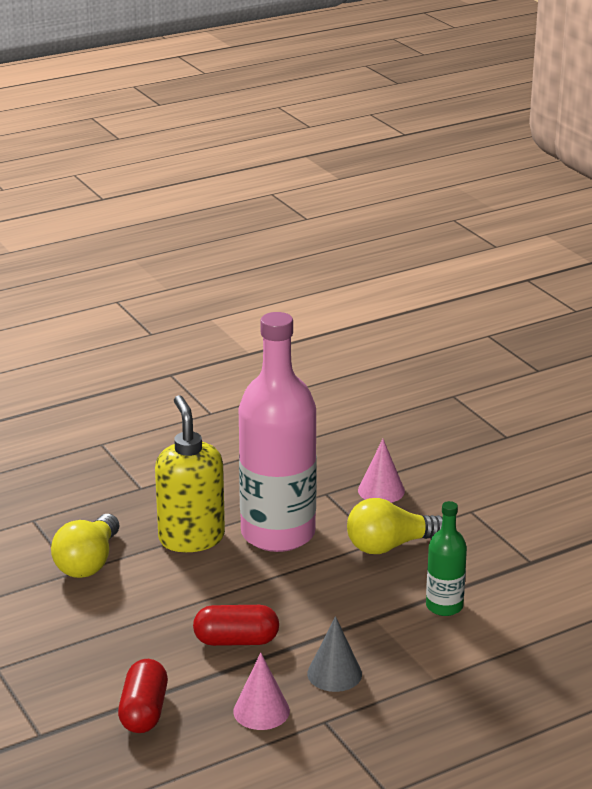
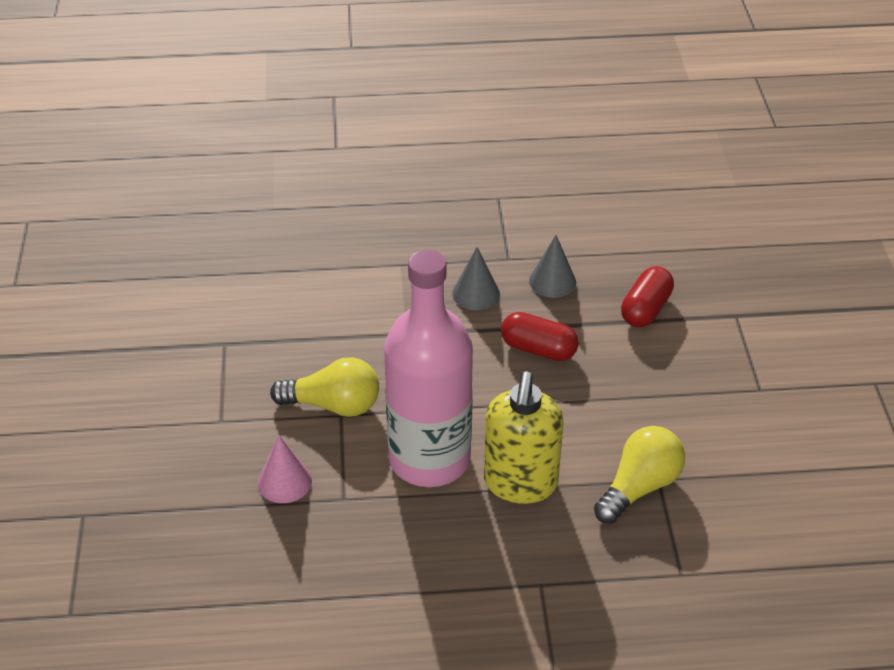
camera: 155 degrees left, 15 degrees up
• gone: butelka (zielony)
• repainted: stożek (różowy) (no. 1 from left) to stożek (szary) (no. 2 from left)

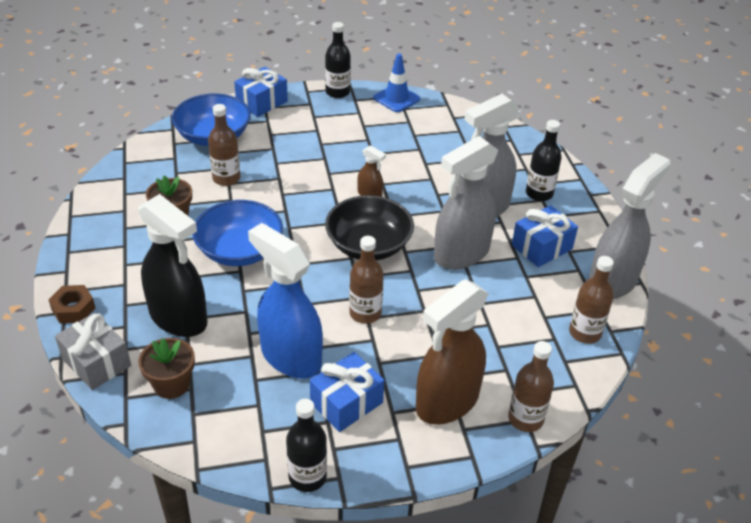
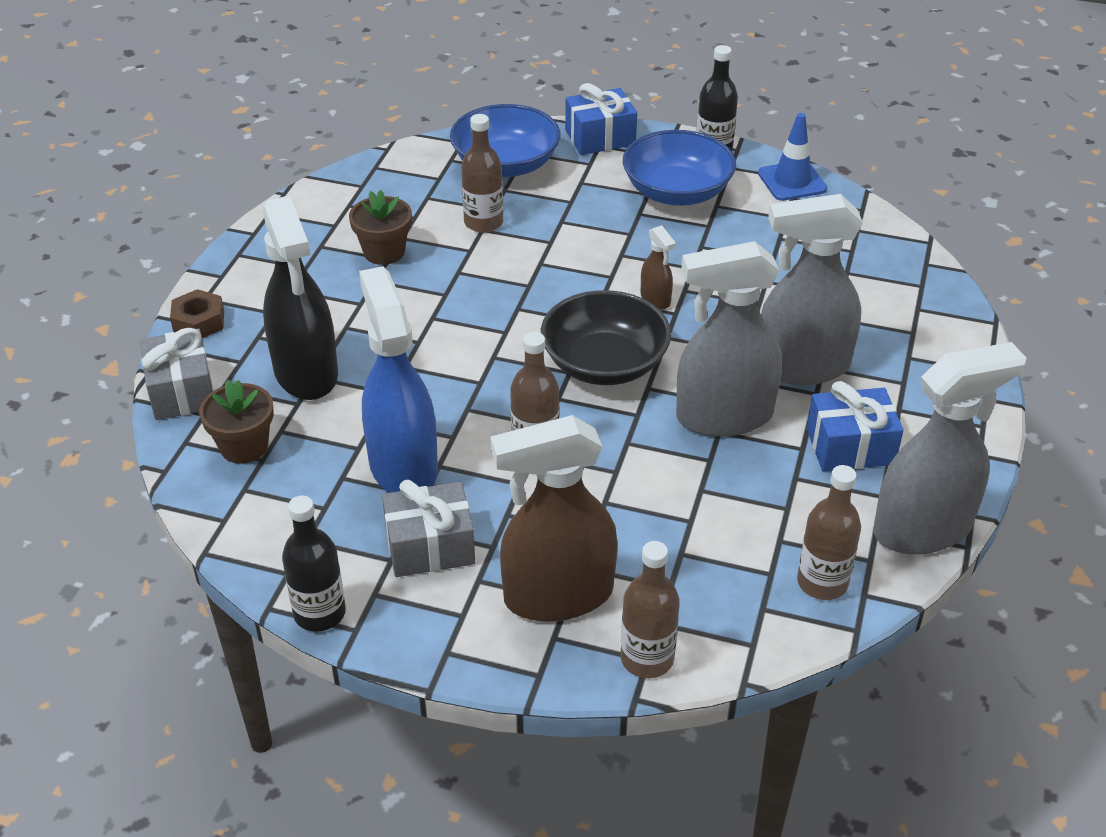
camera: 30 degrees right, 0 degrees up
• gone: butelka (czarny) (no. 3 from left)
• shifted: miska (niebieski) (no. 2 from left)
• repainted: prezent (niebieski) (no. 2 from left) to prezent (szary) (no. 2 from left)

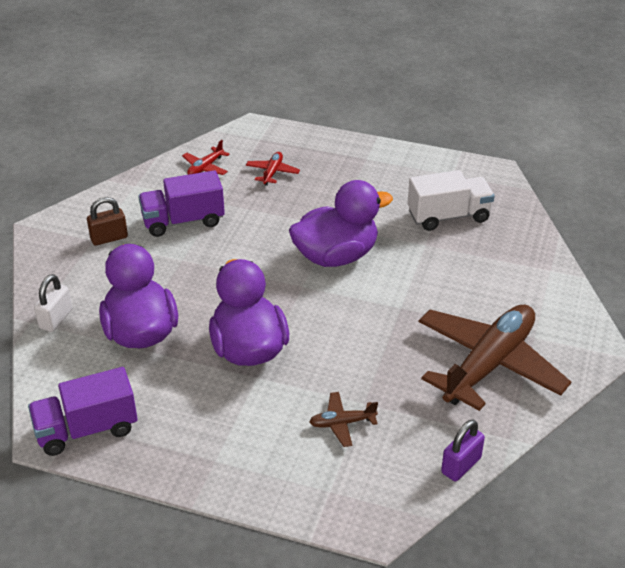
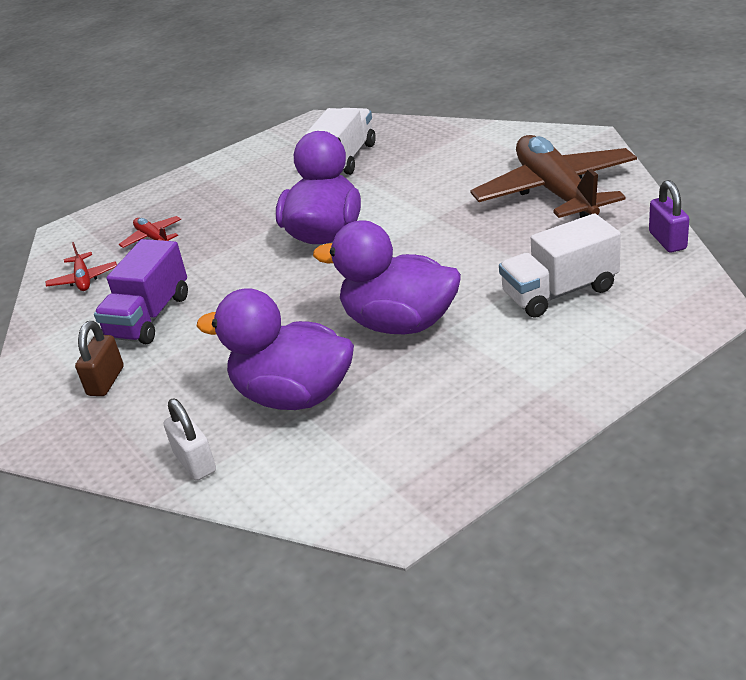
camera: 50 degrees left, 5 degrees down
• gone: ciężarówka (fioletowy) (no. 1 from left)
• swapped: samolot (brązowy) (no. 1 from left) to ciężarówka (biały) (no. 2 from left)

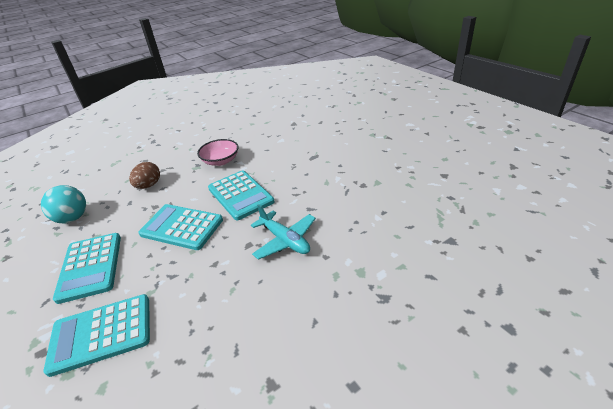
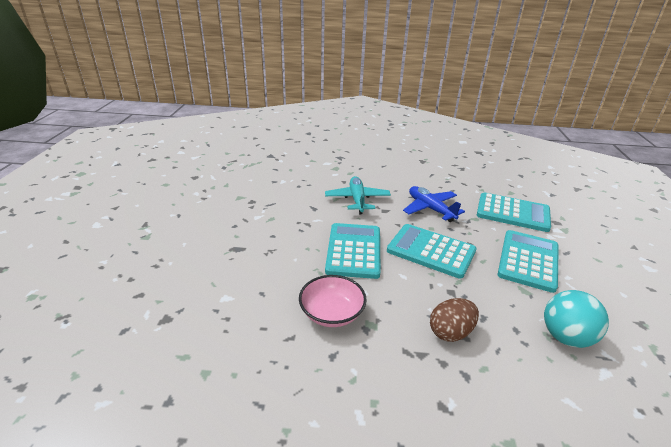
camera: 145 degrees left, 5 degrees down
• new: samolot (niebieski)
• rotated: kalkulator (turkusowy) (no. 3 from left in the first image) 150 degrees clockwise

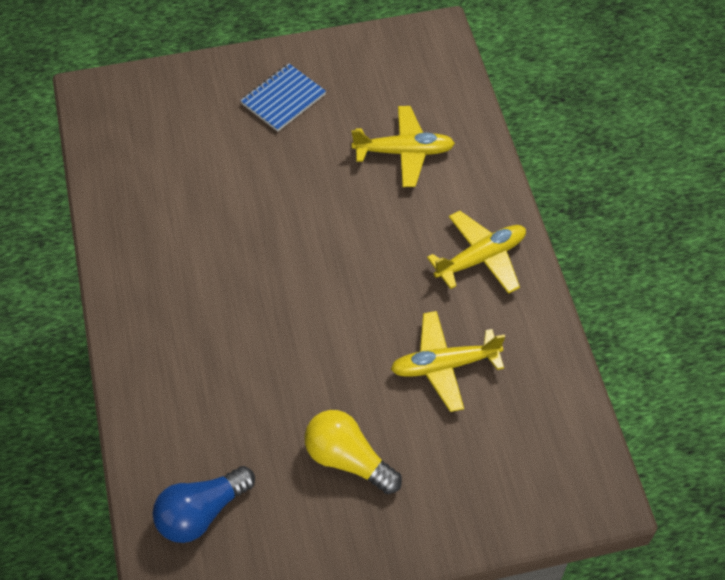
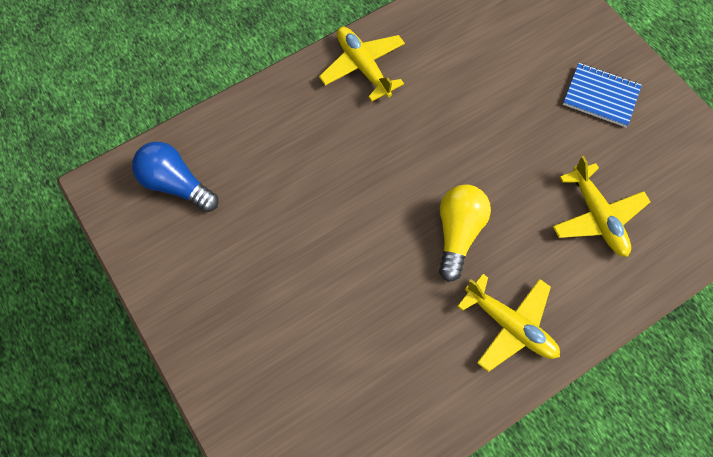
camera: 70 degrees right, 10 degrees up
• shifted: żarówka (żółty)
• shifted: samolot (żółty) (no. 2 from left in the first image) to samolot (żółty) (no. 1 from left)

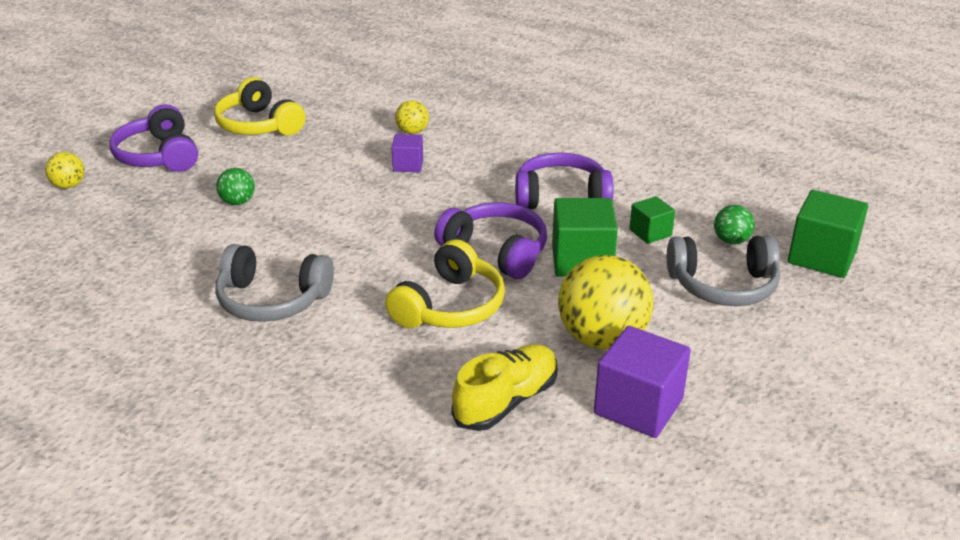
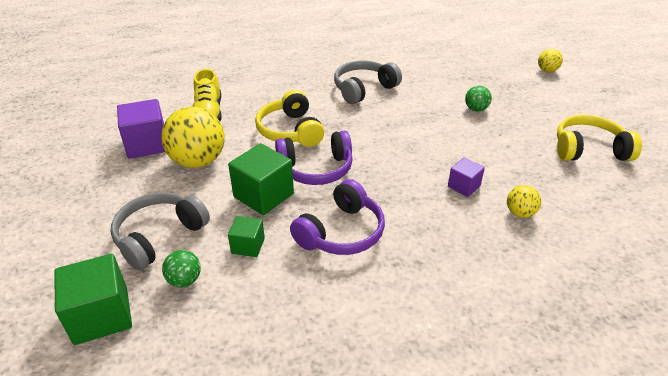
camera: 130 degrees right, 5 degrees up
• gone: słuchawki (fioletowy) (no. 1 from left)

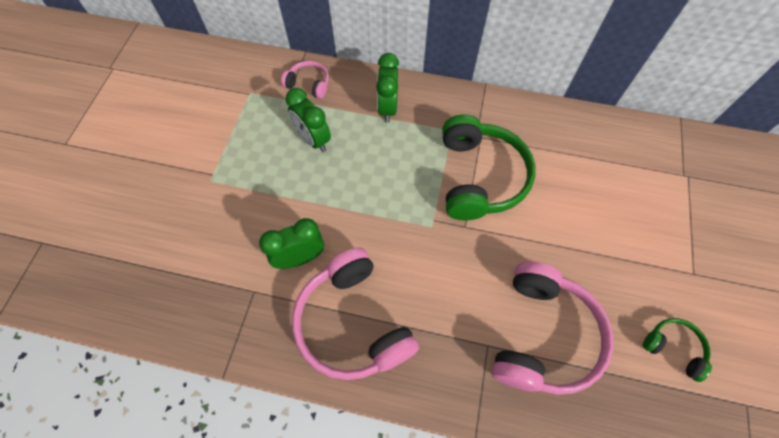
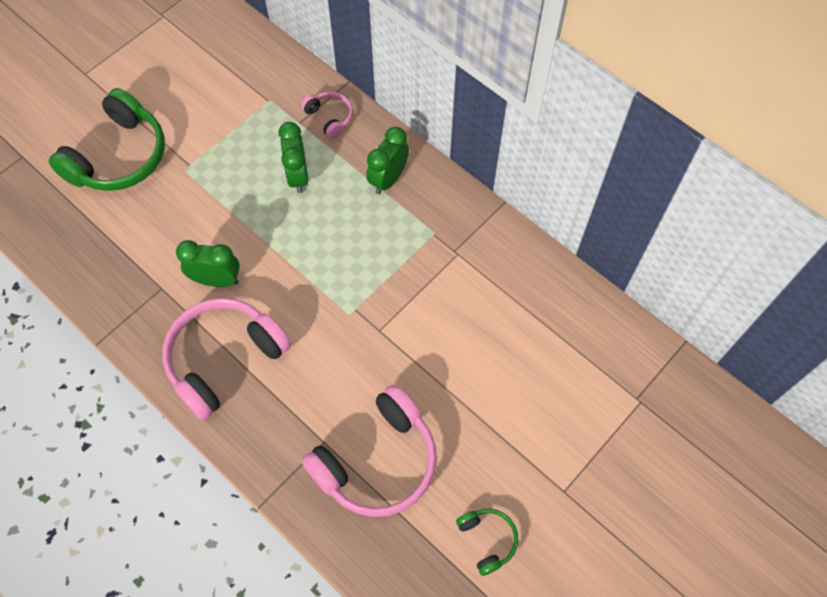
camera: 30 degrees right, 0 degrees up
• shifted: słuchawki (zielony) (no. 1 from left)
• rotated: słuchawki (różowy) (no. 2 from left in the first image) 45 degrees clockwise

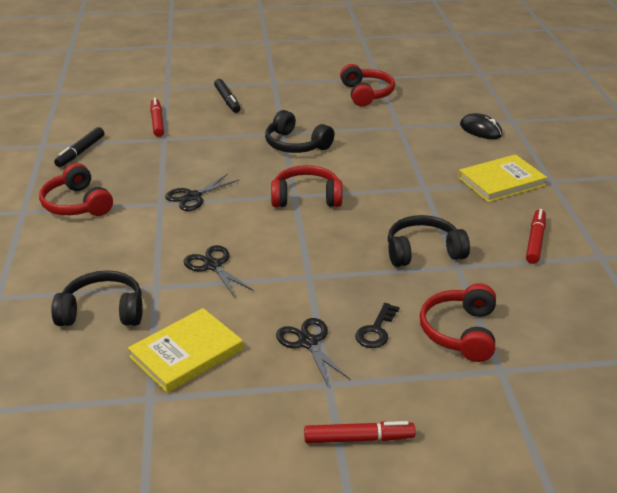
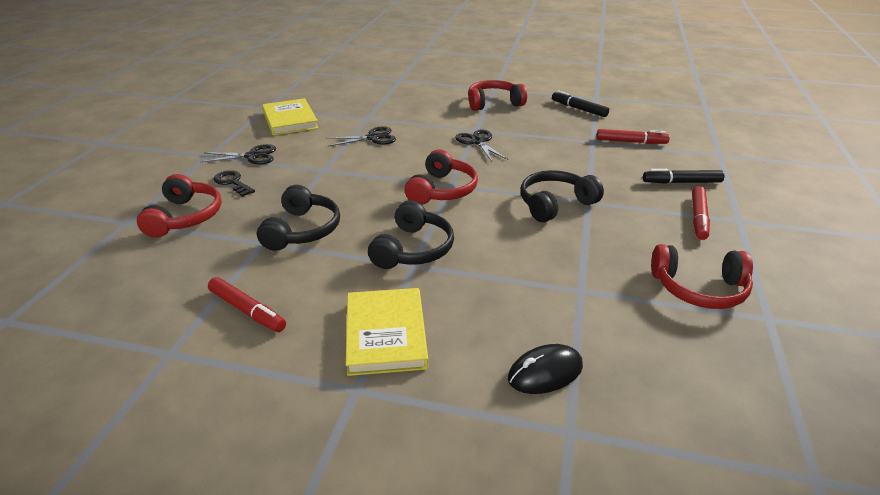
camera: 110 degrees right, 0 degrees up
• shifted: słuchawki (czarny) (no. 1 from left in the first image) to słuchawki (czarny) (no. 2 from left)
• shifted: flamaster (czerwony) (no. 2 from left in the first image) to flamaster (czerwony) (no. 3 from left)
• rotated: słuchawki (czerwony) (no. 4 from left in the first image) 60 degrees clockwise

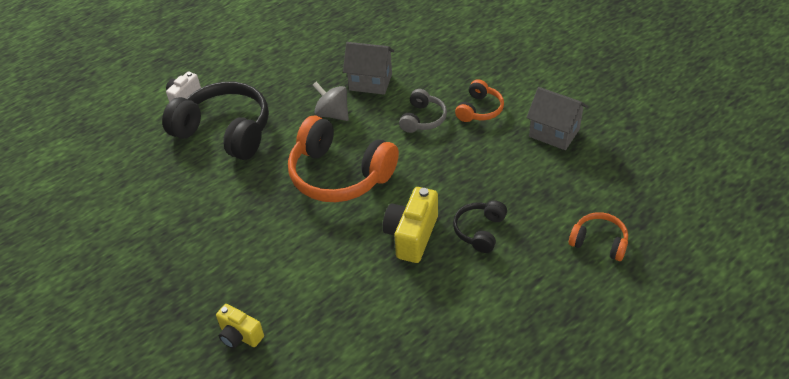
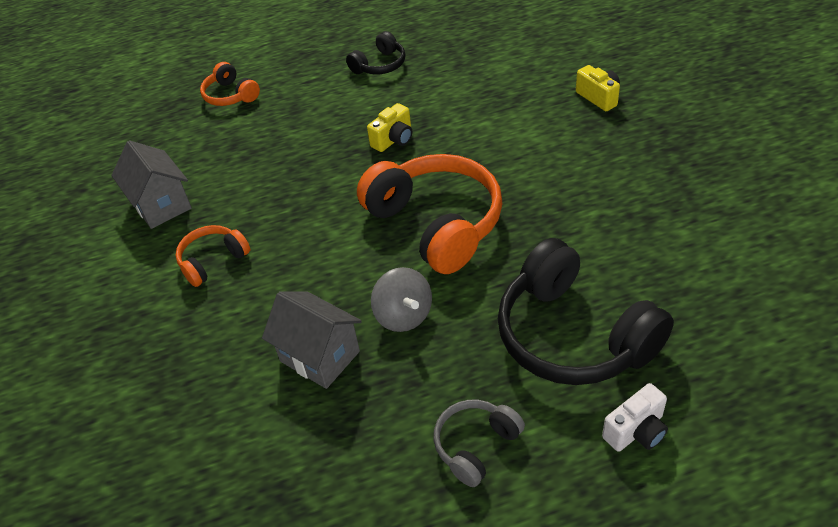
camera: 155 degrees left, 0 degrees up
• shifted: słuchawki (szary)
• shifted: słuchawki (czarny) (no. 2 from left in the first image) to słuchawki (czarny) (no. 1 from left)
• scaled: aparat fotograficzny (żółty) (no. 2 from left in the first image) x0.63

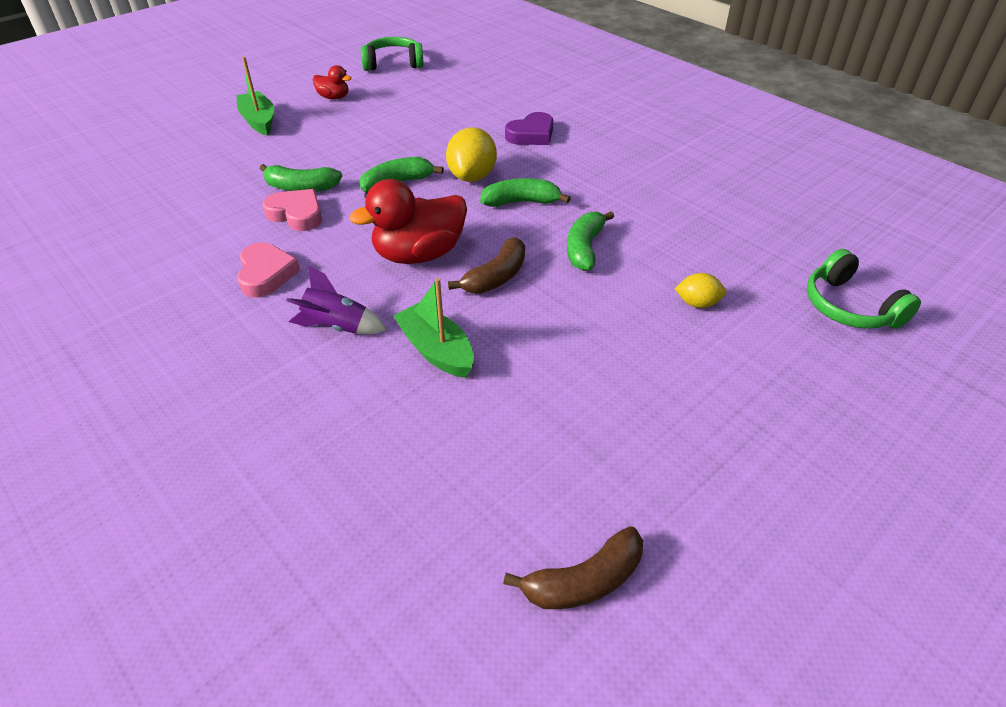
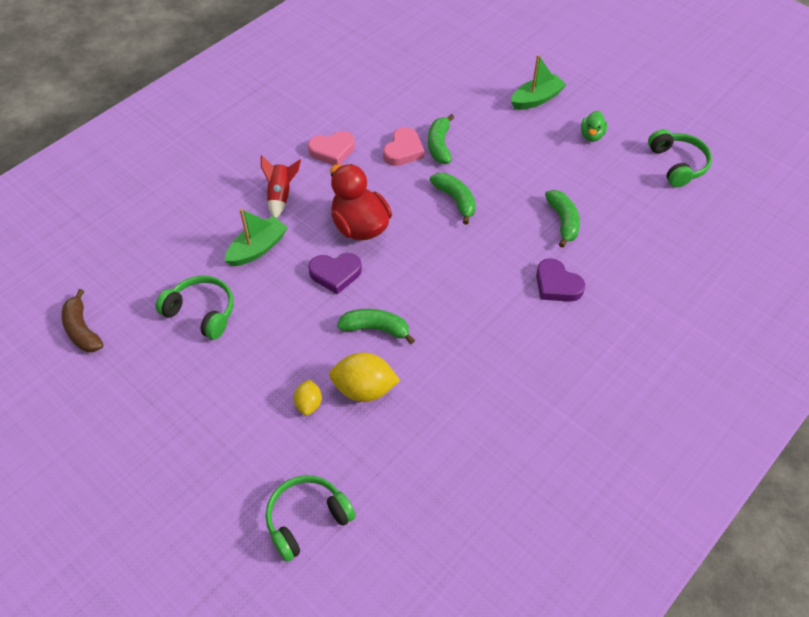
camera: 85 degrees right, 10 degrees up
• new: słuchawki (zielony) (no. 1 from left)
• shifted: cytryna (żółty) (no. 1 from left in the first image) to cytryna (żółty) (no. 2 from left)
• shifted: banan (zielony) (no. 3 from left in the first image) to banan (zielony) (no. 4 from left)
• swapped: banan (brązowy) (no. 1 from left) to serce (fioletowy) (no. 1 from left)
• repainted: rakieta (fioletowy) to rakieta (czerwony)
• repainted: kaczka (czerwony) (no. 1 from left) to kaczka (zielony)

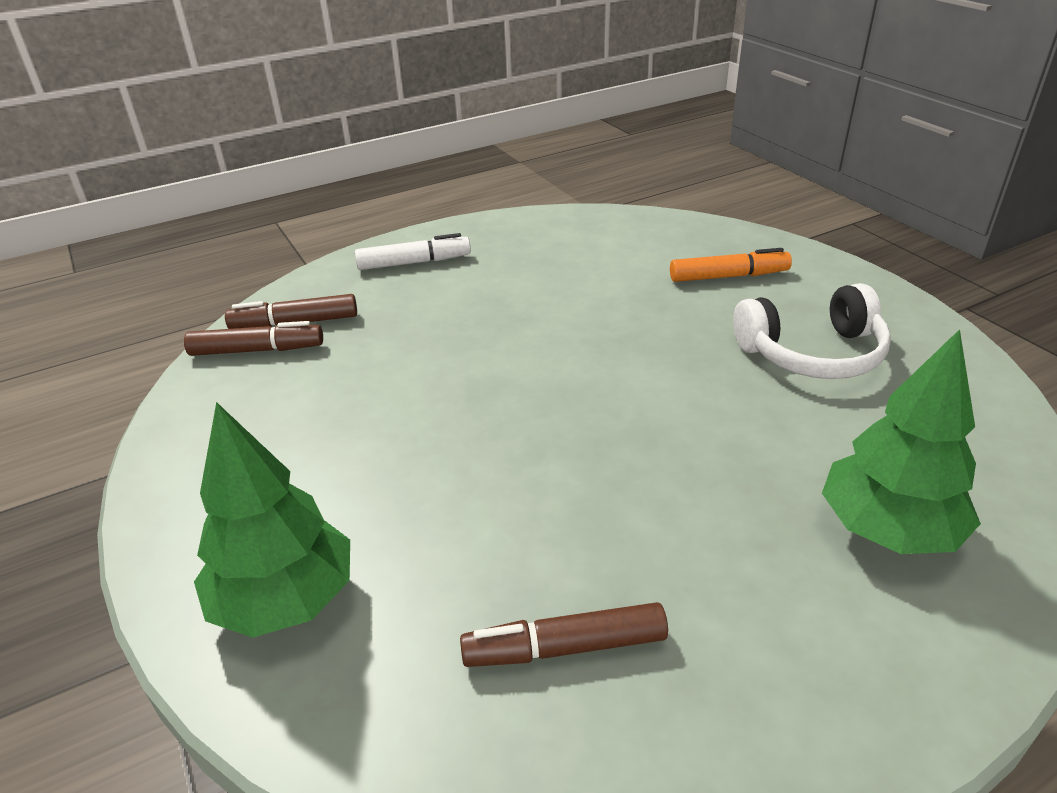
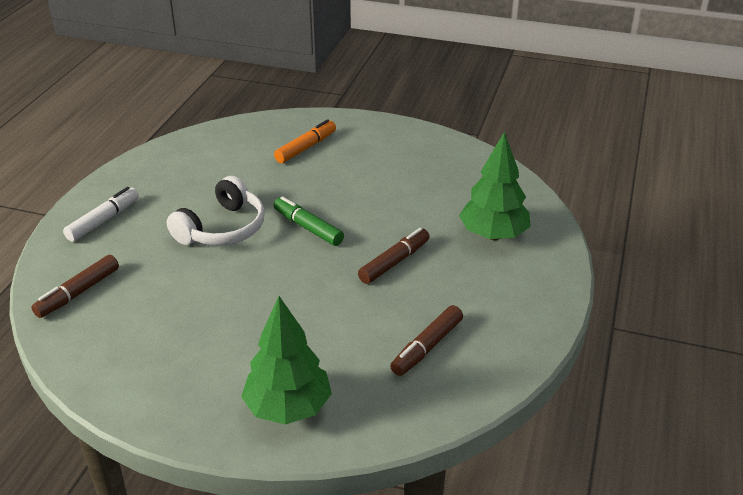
camera: 45 degrees left, 0 degrees up
• new: flamaster (zielony)
• shifted: flamaster (brązowy) (no. 1 from left in the first image) to flamaster (brązowy) (no. 2 from left)
• shifted: słuchawki (biały)

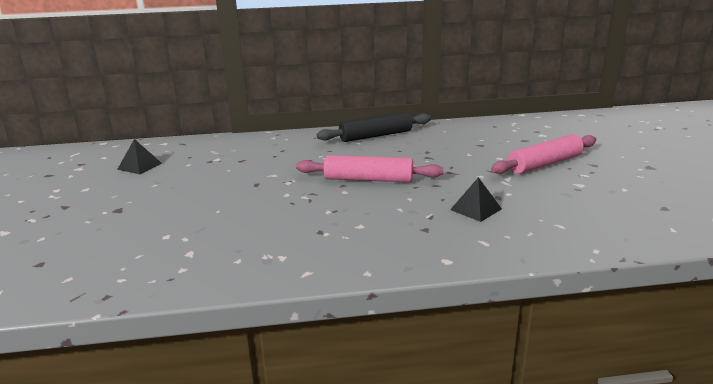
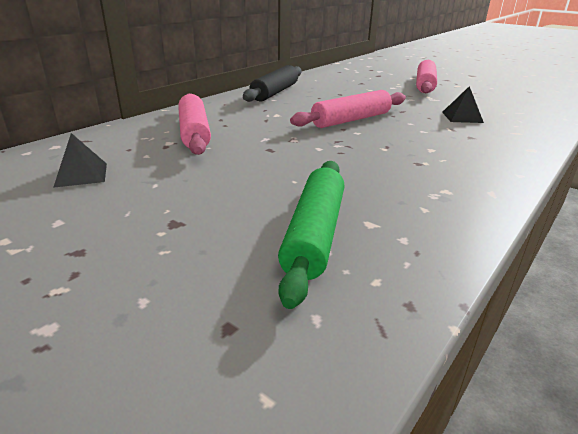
camera: 45 degrees left, 5 degrees up
• new: wałek do ciasta (różowy) (no. 1 from left)
• new: wałek do ciasta (zielony)

